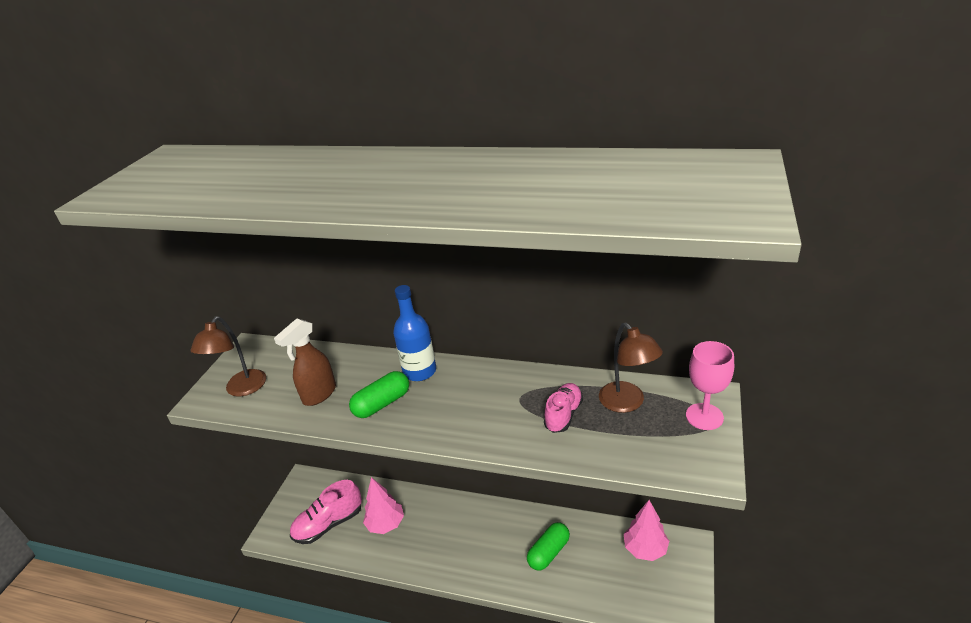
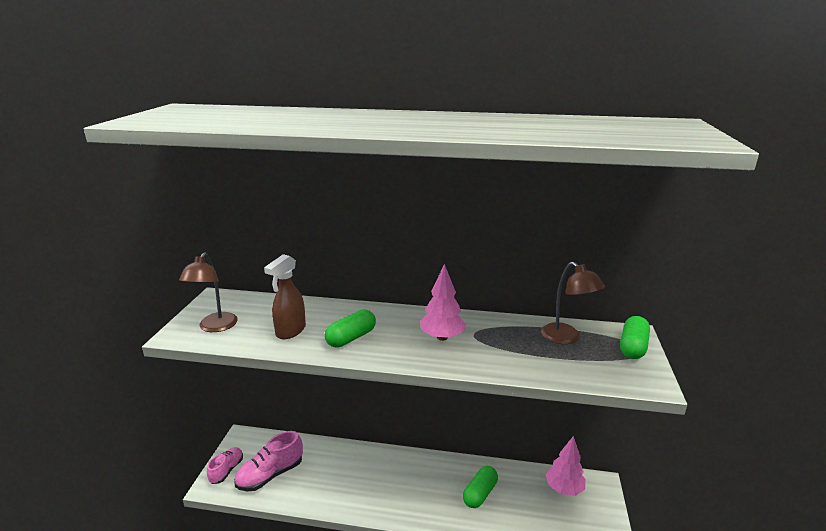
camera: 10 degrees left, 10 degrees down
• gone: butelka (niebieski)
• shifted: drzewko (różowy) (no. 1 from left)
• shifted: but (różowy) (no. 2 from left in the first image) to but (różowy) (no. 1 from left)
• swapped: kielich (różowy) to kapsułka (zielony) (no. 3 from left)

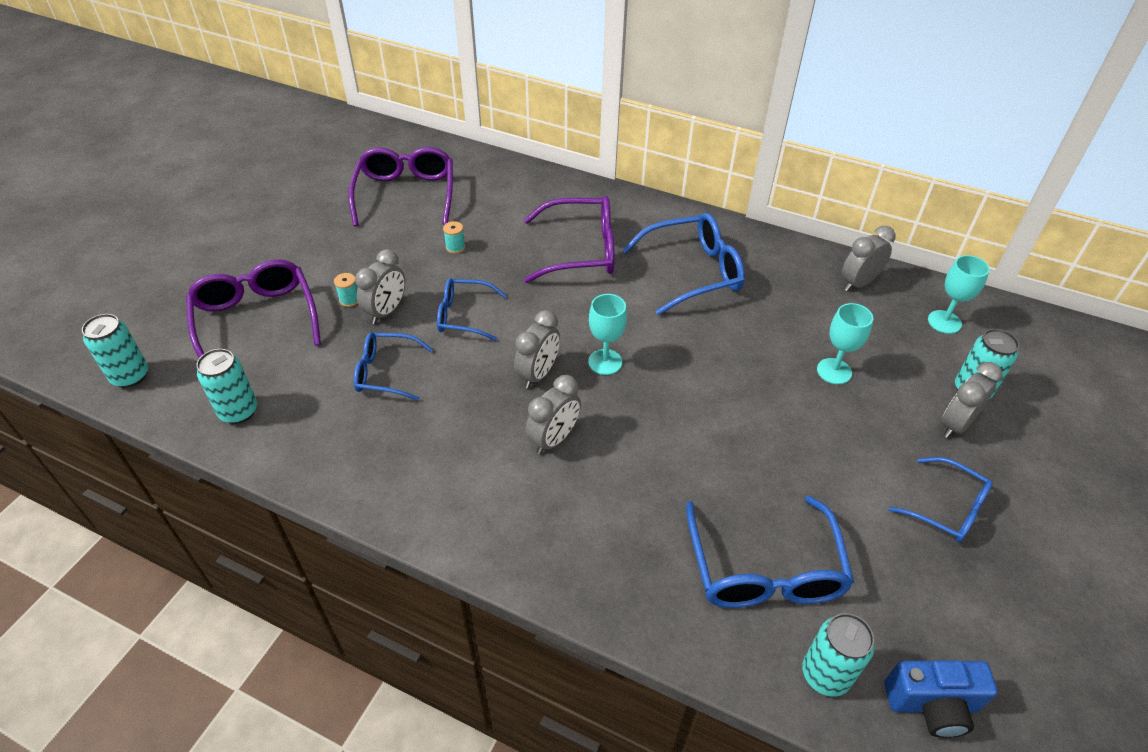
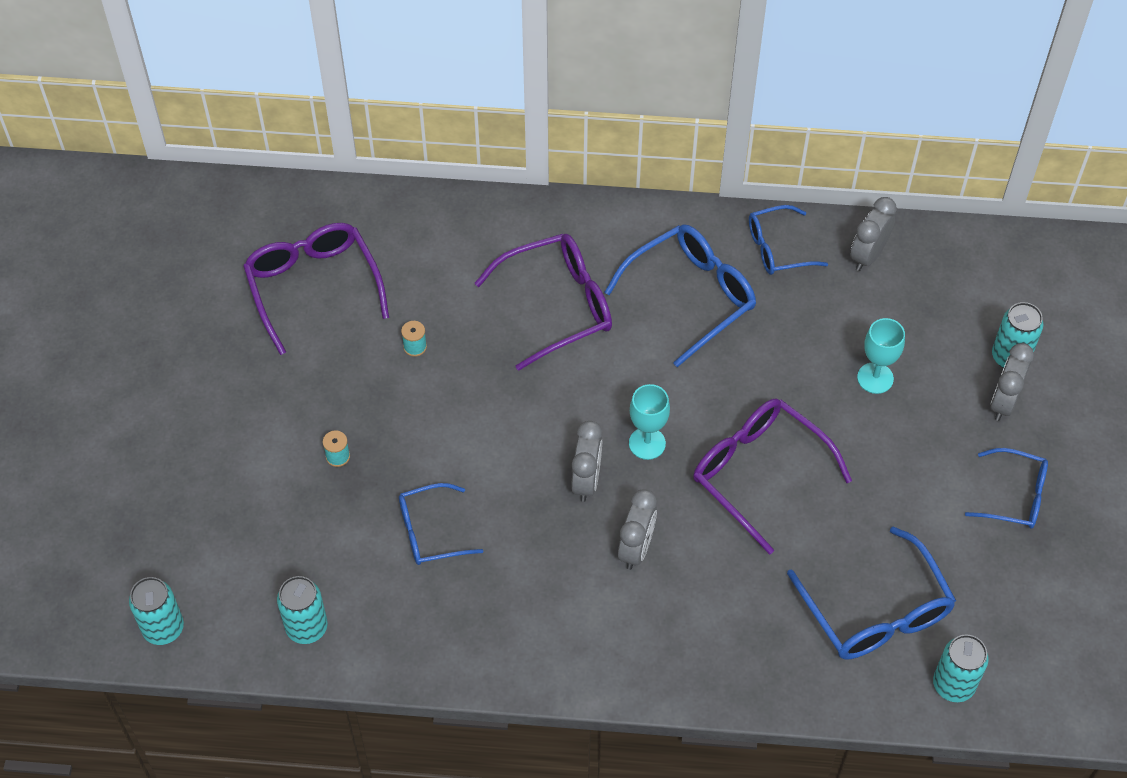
camera: 20 degrees left, 10 degrees up
• gone: budzik (szary) (no. 1 from left)
• gone: aparat fotograficzny (niebieski)
• gone: kielich (turkusowy) (no. 3 from left)
• shifted: okulary (fioletowy) (no. 1 from left in the first image) to okulary (fioletowy) (no. 3 from left)
• shifted: okulary (niebieski) (no. 2 from left in the first image) to okulary (niebieski) (no. 3 from left)

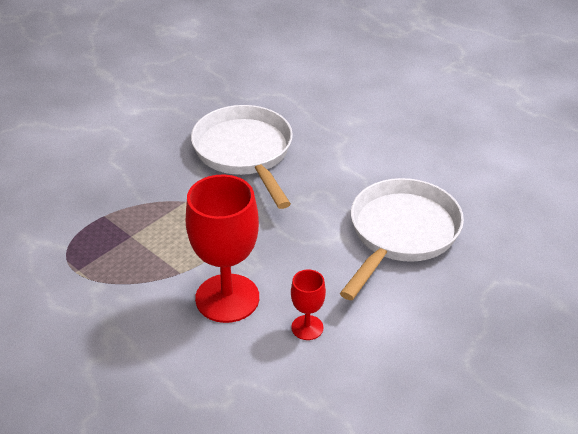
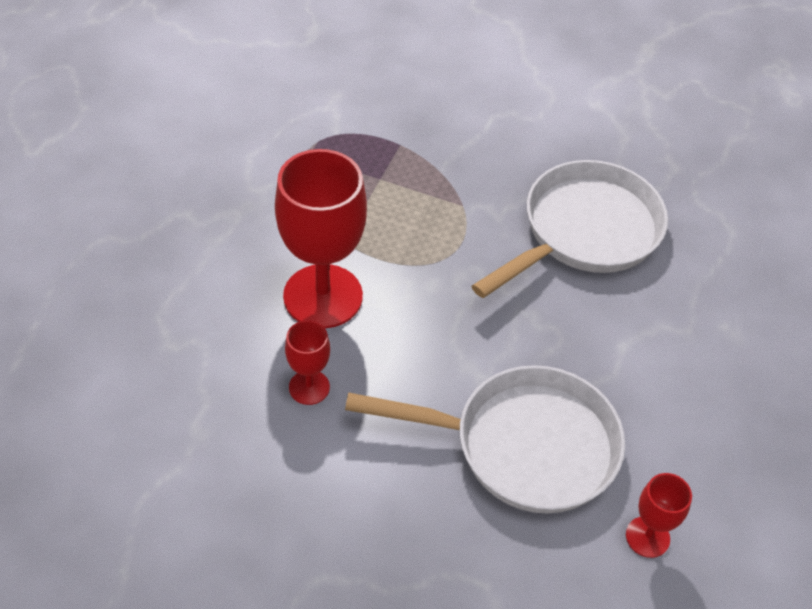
camera: 65 degrees right, 10 degrees up
• new: kielich (czerwony) (no. 3 from left)

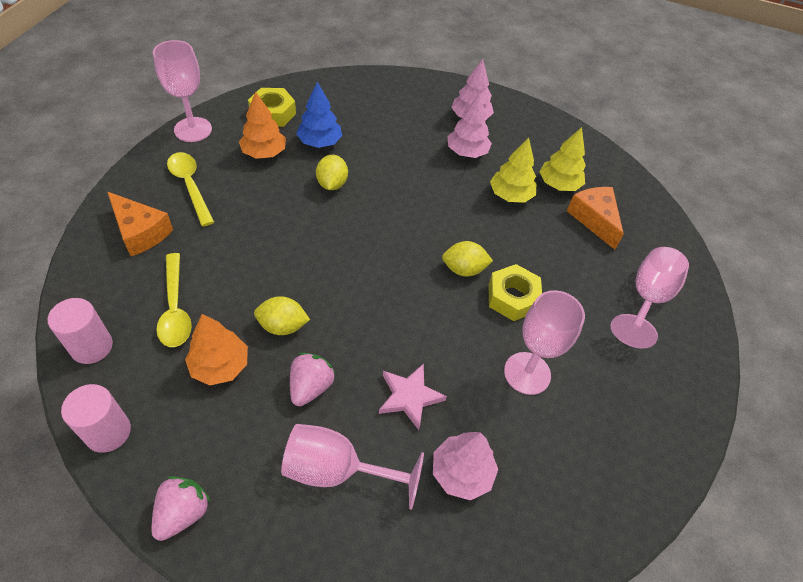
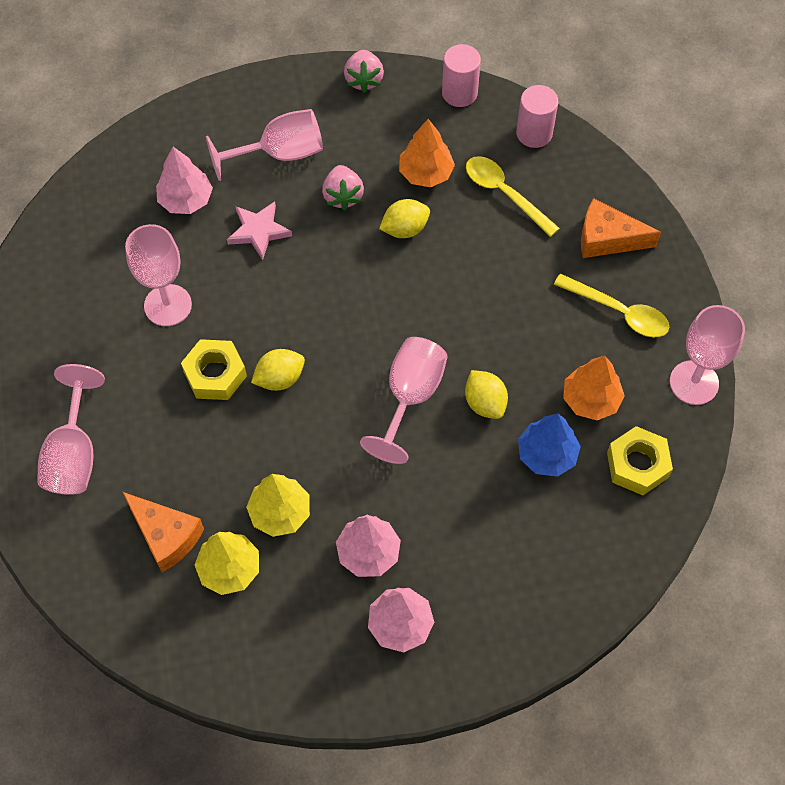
camera: 155 degrees right, 10 degrees up
• new: kielich (różowy) (no. 4 from left)

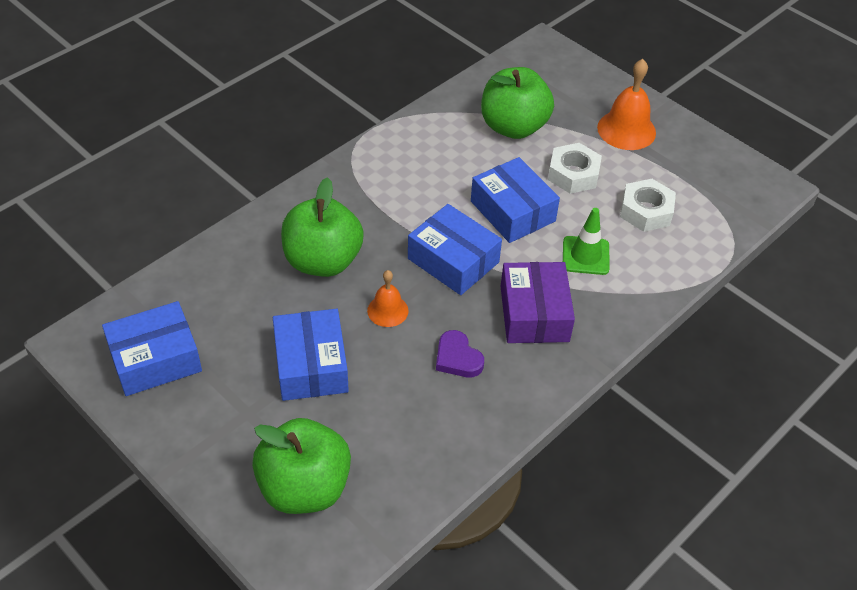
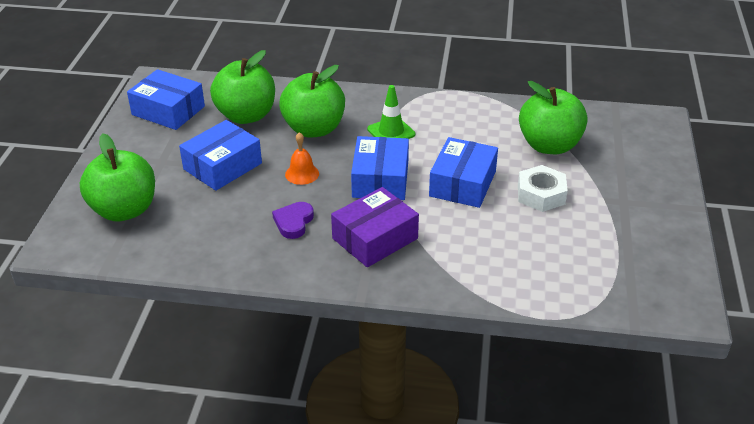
camera: 55 degrees right, 10 degrees down
• gone: dzwonek (pomarańczowy) (no. 2 from left)
• gone: nakrętka (biały) (no. 2 from left)
• new: jabłko (zielony) (no. 2 from left)
• shifted: pachołek (zielony)

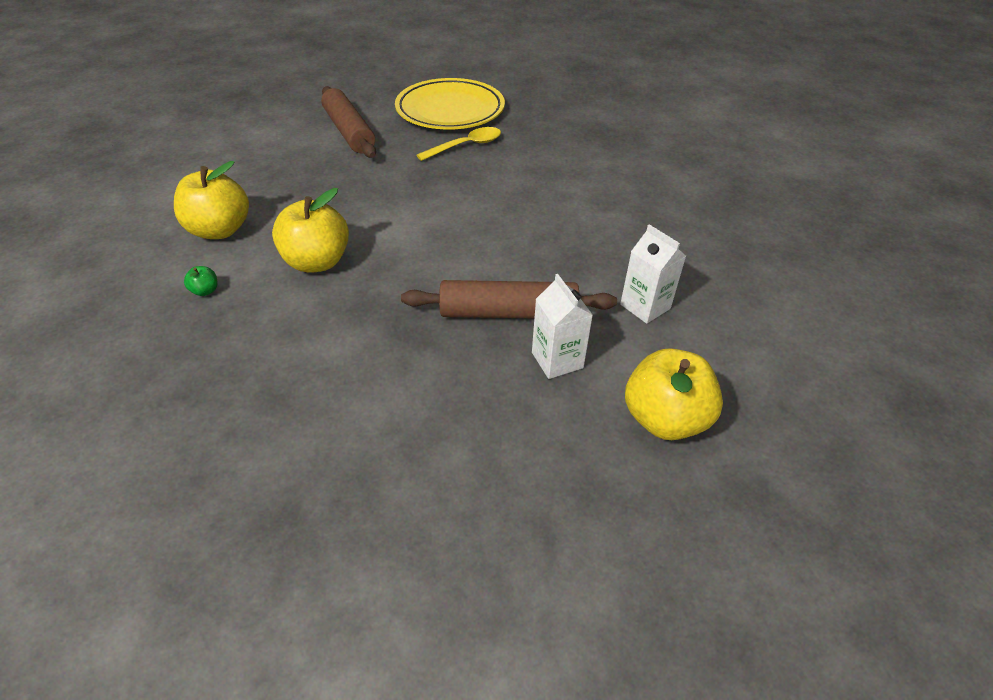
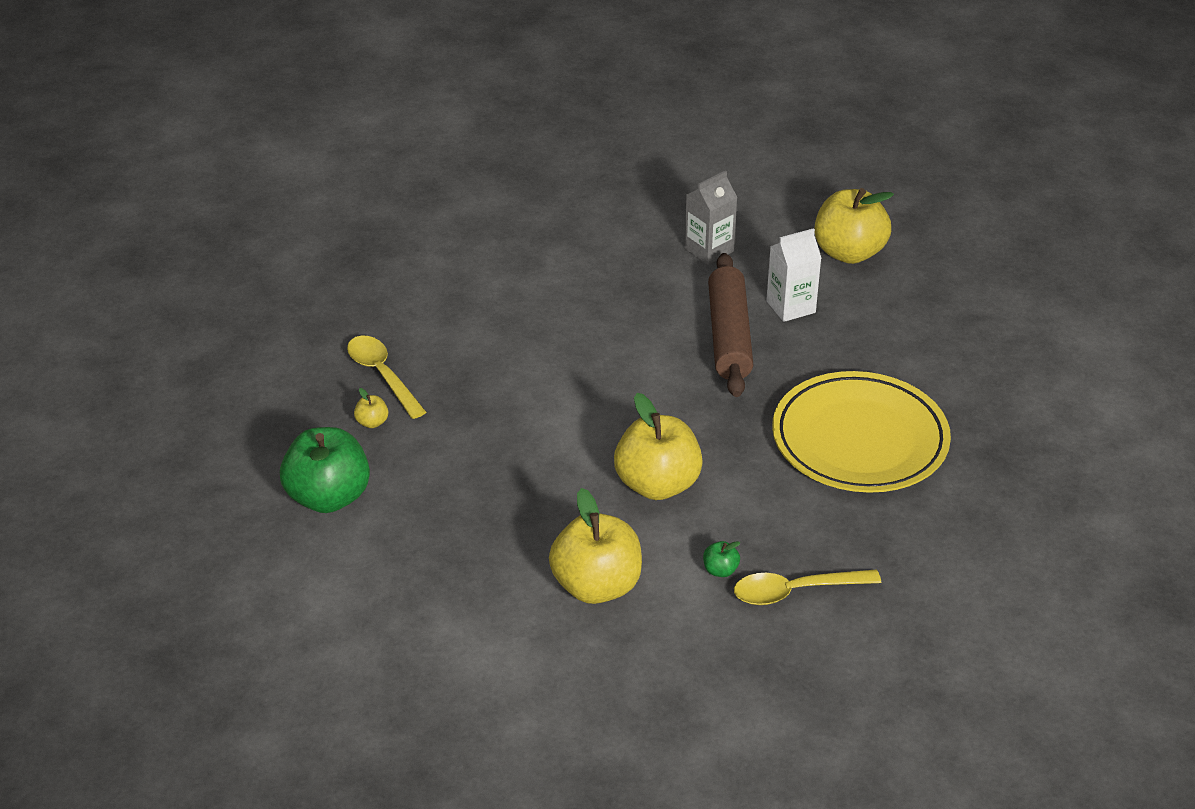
camera: 90 degrees left, 5 degrees down
• new: jabłko (żółty) (no. 1 from left)
• new: łyżka (żółty) (no. 2 from left)
• shifted: talerz (żółty)
• swapped: wałek do ciasta (brązowy) (no. 1 from left) to jabłko (zielony) (no. 1 from left)
• repainted: karton mleka (biały) (no. 2 from left) to karton mleka (szary)

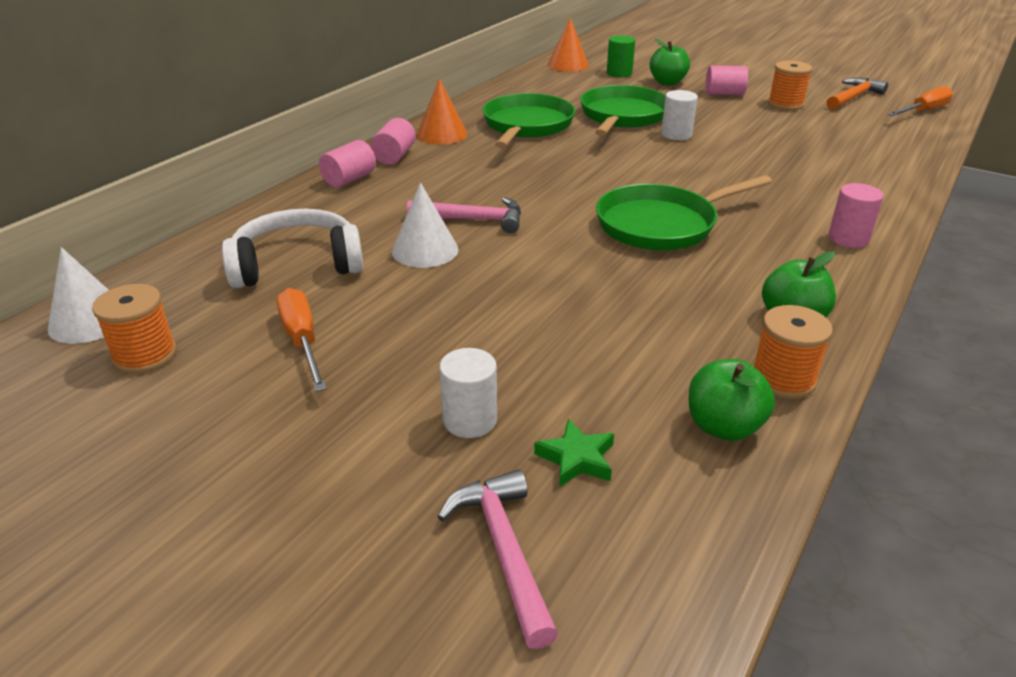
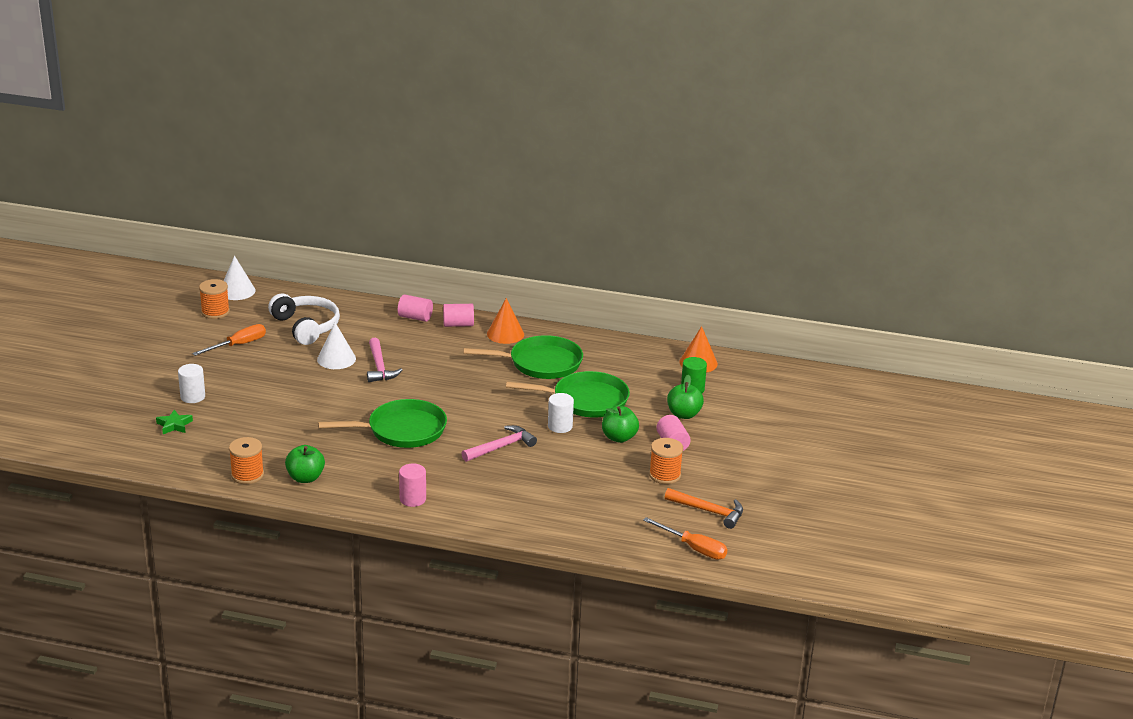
camera: 70 degrees right, 5 degrees down
• shifted: młotek (różowy) (no. 2 from left)
• shifted: jabłko (zielony) (no. 2 from left)
• rotated: patelnia (zielony) (no. 3 from left in the first image) 120 degrees clockwise

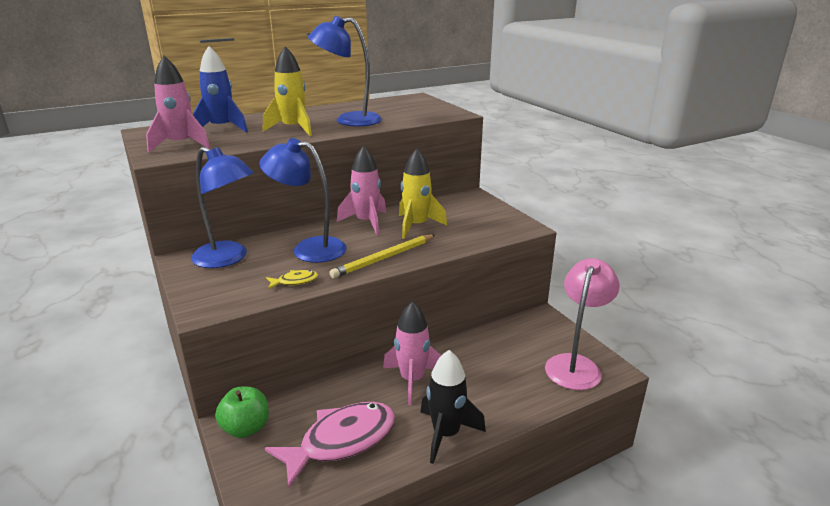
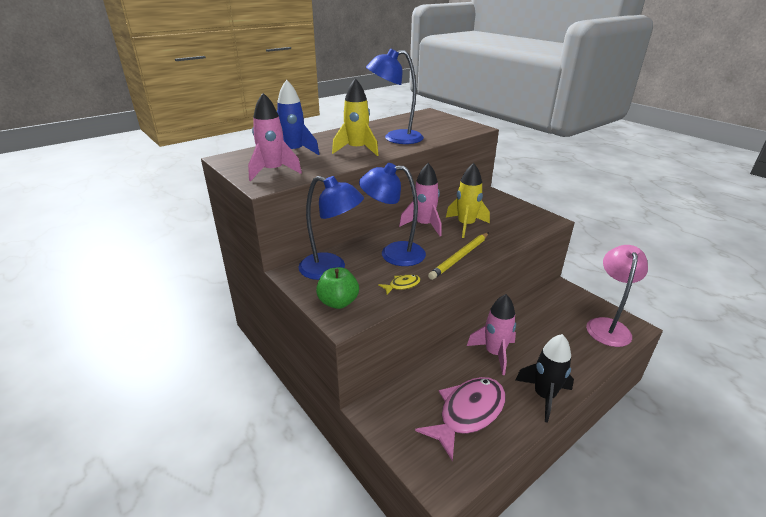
camera: 10 degrees left, 5 degrees up
• shifted: jabłko (zielony)

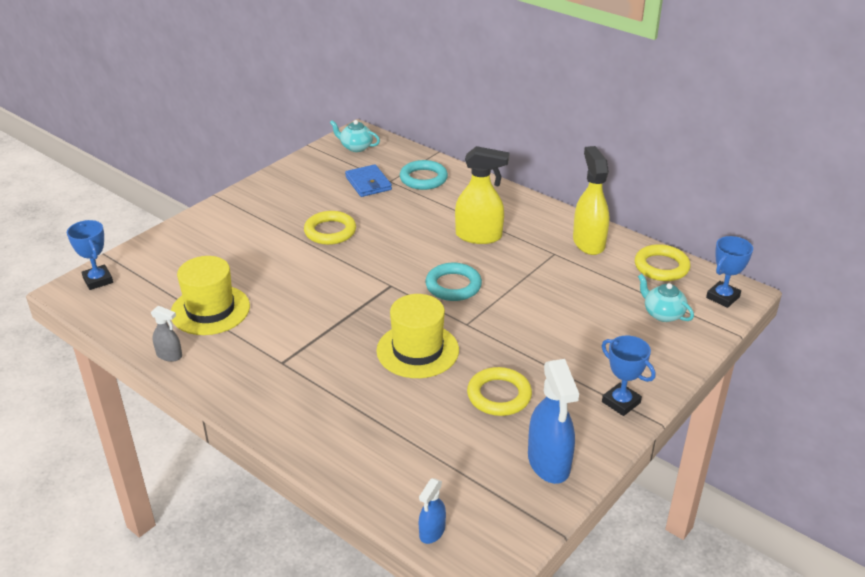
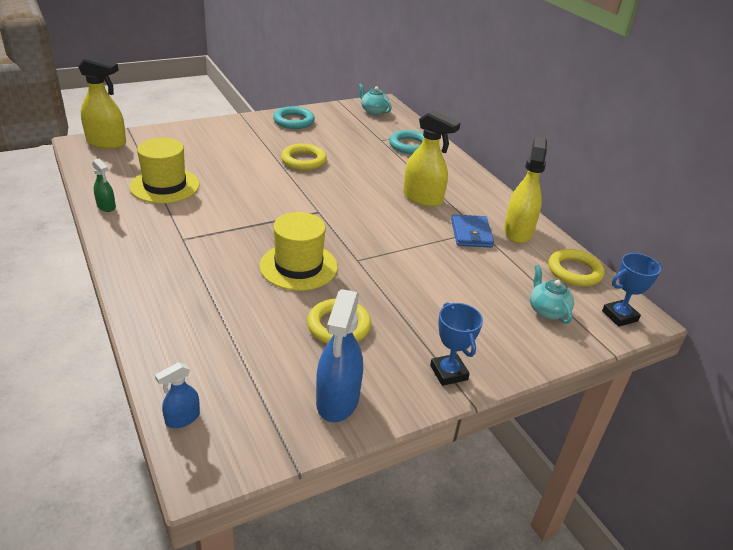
camera: 20 degrees right, 0 degrees up
• shifted: portfel (niebieski)
• shifted: pierścień (turkusowy) (no. 2 from left in the first image) to pierścień (turkusowy) (no. 1 from left)
• swapped: puchar (niebieski) (no. 1 from left) to spryskiwacz (żółty) (no. 1 from left)
• repainted: spryskiwacz (szary) to spryskiwacz (zielony)

